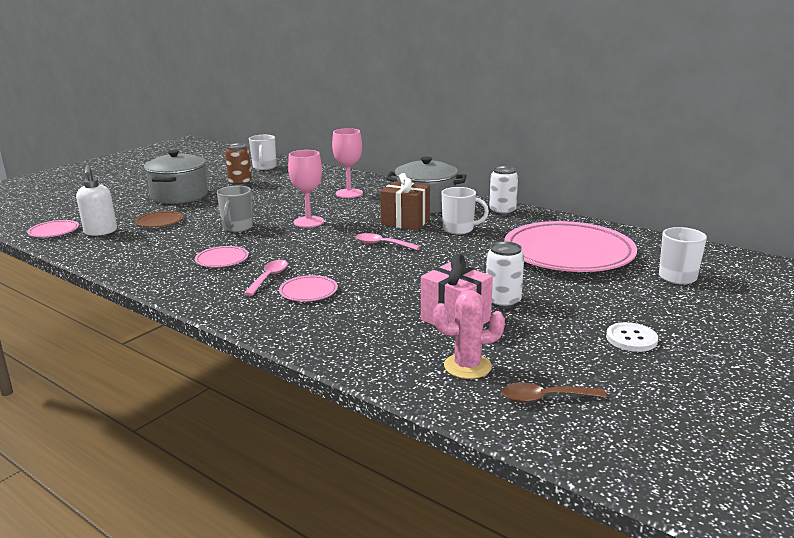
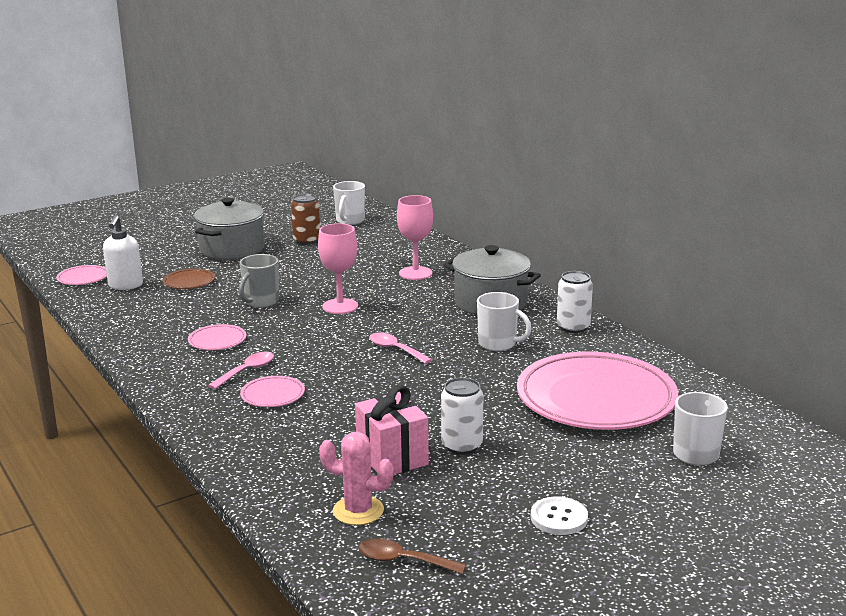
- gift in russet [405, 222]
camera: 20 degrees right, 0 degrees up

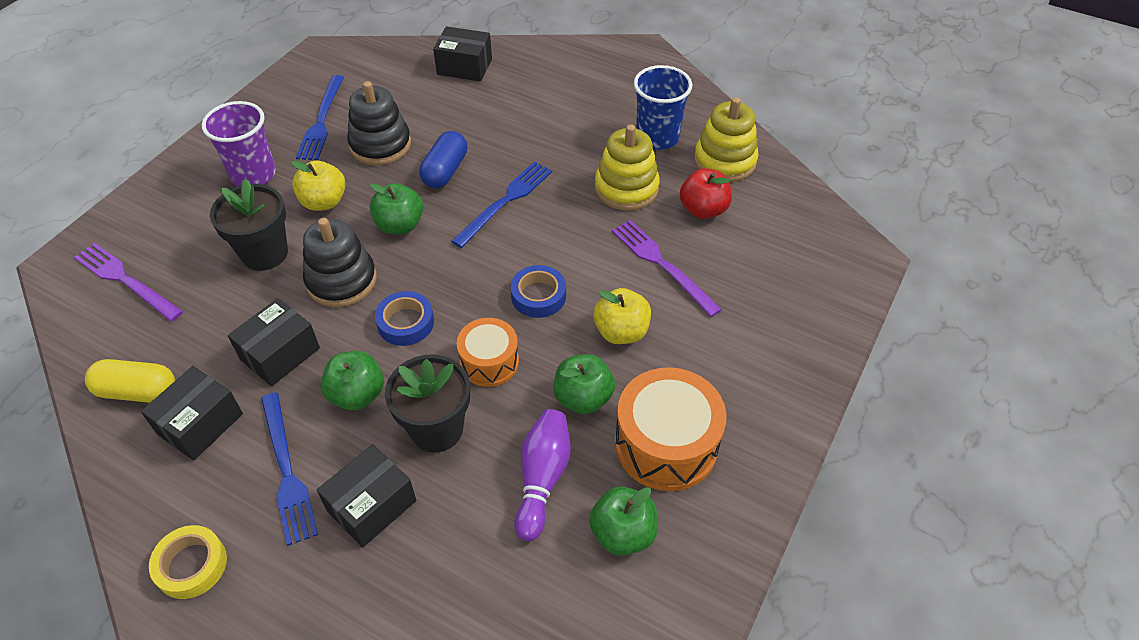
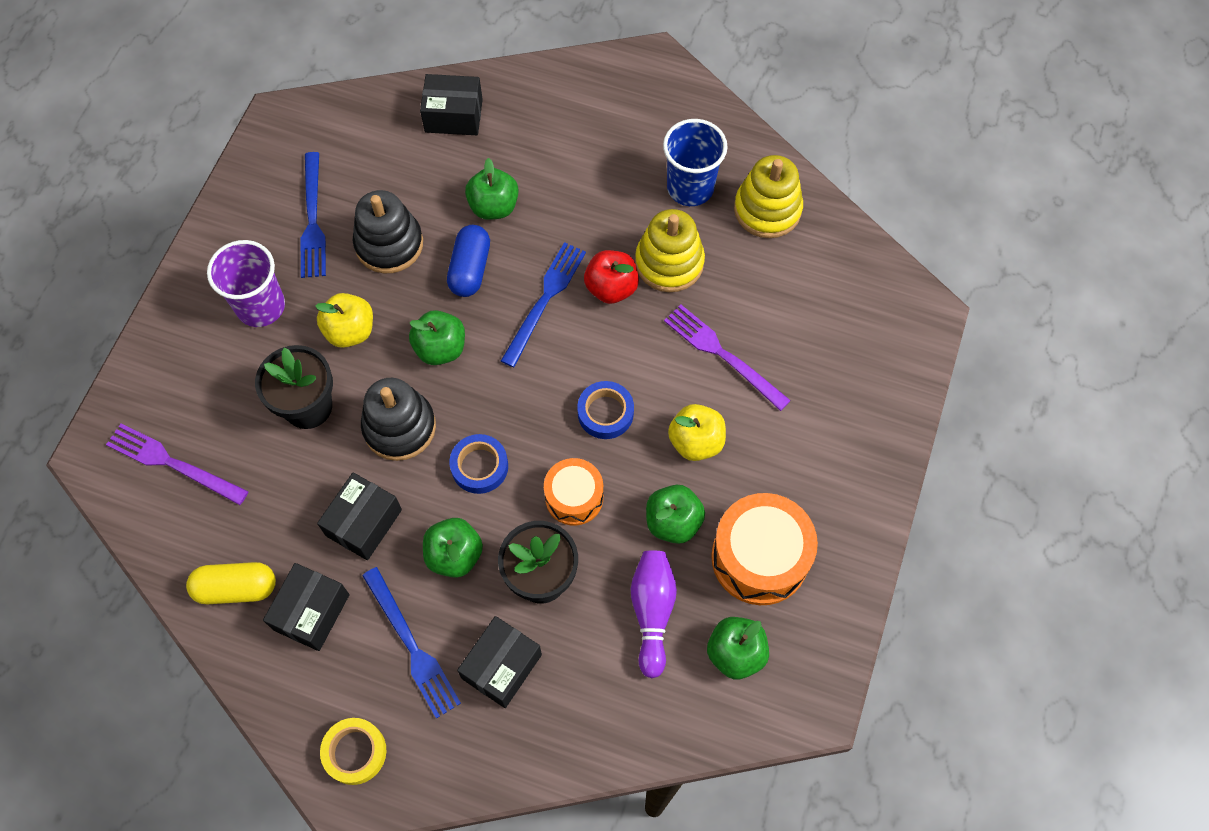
~ apple fruit in red [703, 210] to [611, 288]
+ apple fruit in green [494, 206]
camera: 10 degrees left, 15 degrees up

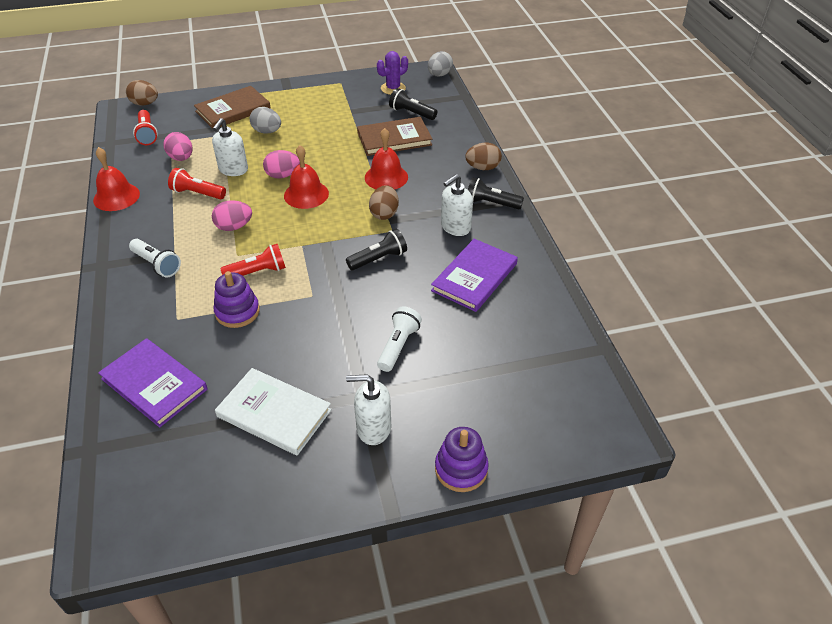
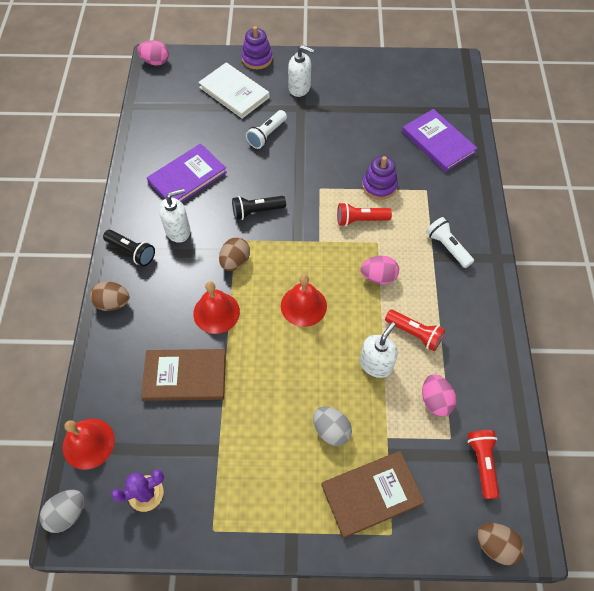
- pocket torch in ebony [411, 113]
~ school bell in red [116, 197] to [88, 443]
~ toy egg in rosy [283, 175] to [155, 62]
~ book in white [274, 413] to [234, 92]
camera: 165 degrees left, 15 degrees up

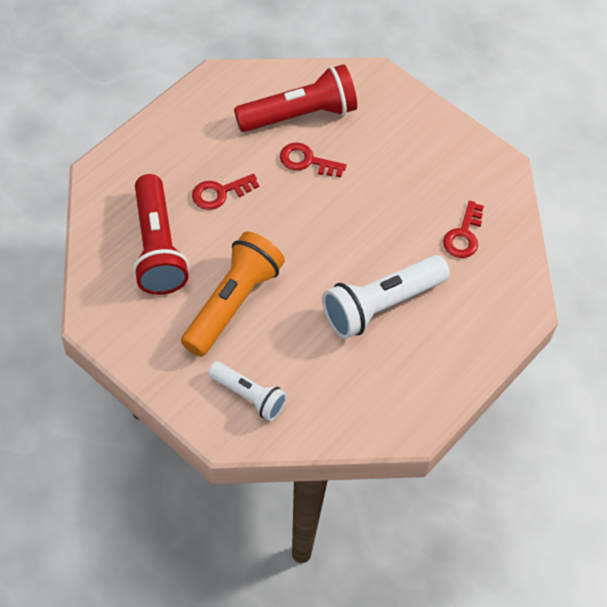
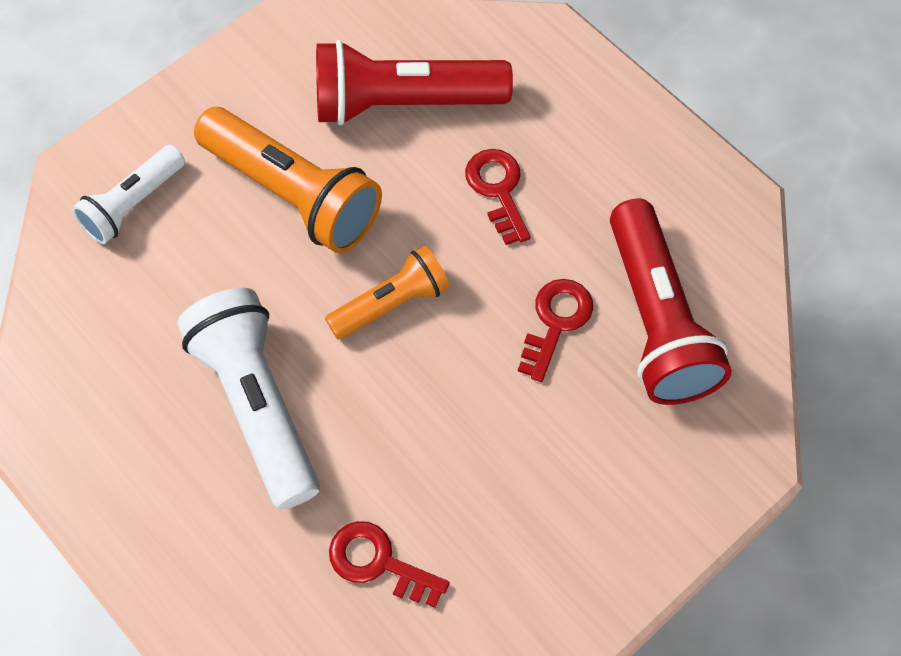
+ pocket torch in orange-coloured [391, 303]
camera: 100 degrees right, 5 degrees up

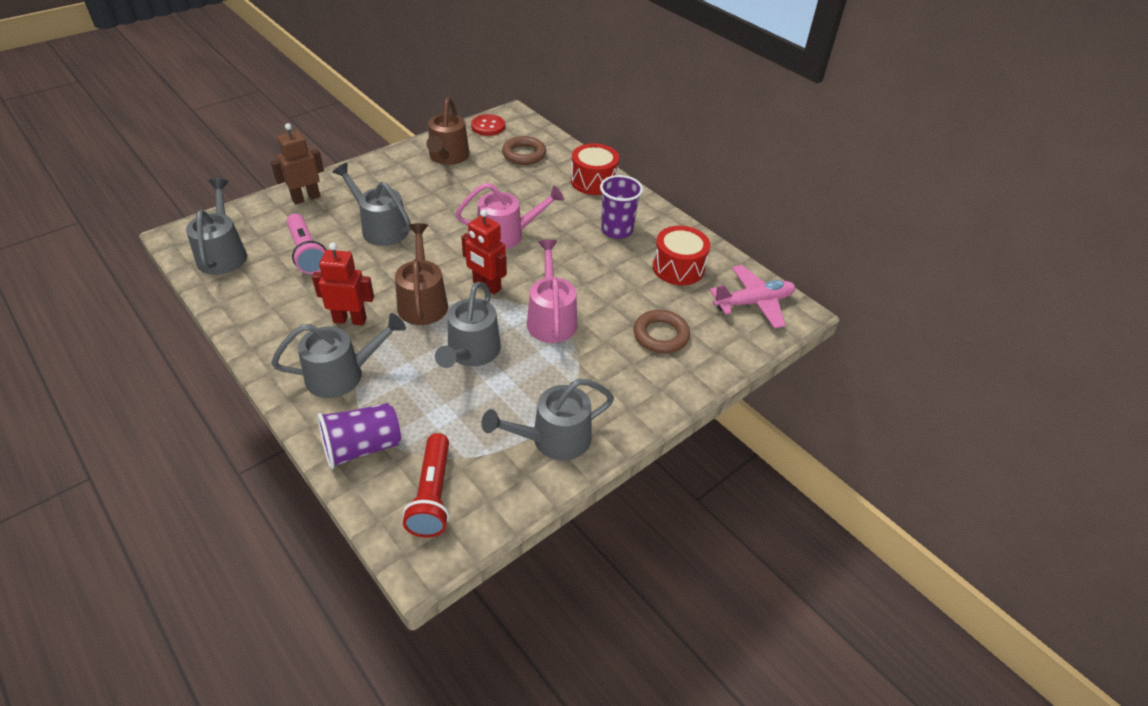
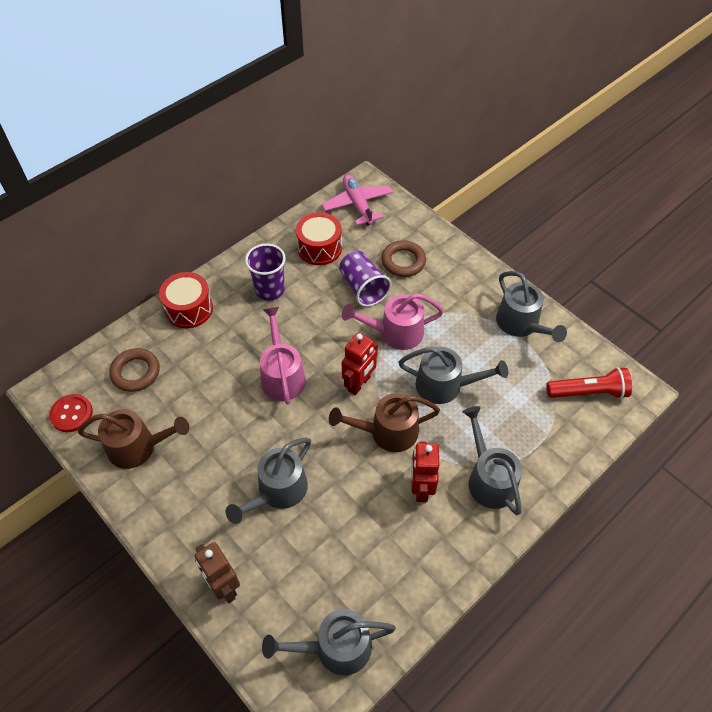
- pocket torch in rosy [307, 253]
~ beaker in purple [362, 447] to [363, 288]
camera: 90 degrees left, 10 degrees up

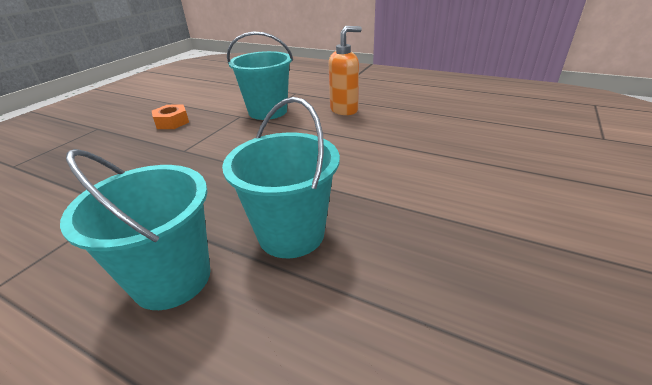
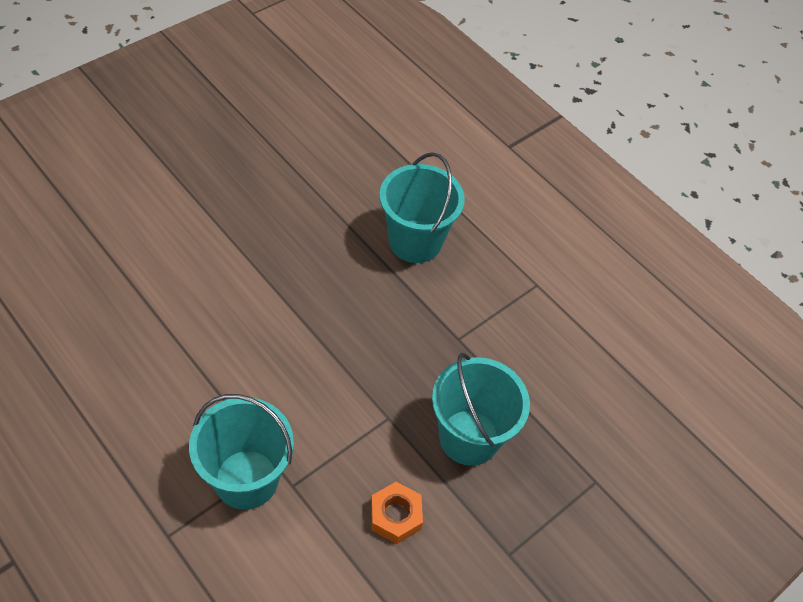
- soap dispenser in orange-coloured [344, 110]
~ bucket in teal [291, 234] to [469, 437]
camera: 165 degrees left, 20 degrees up

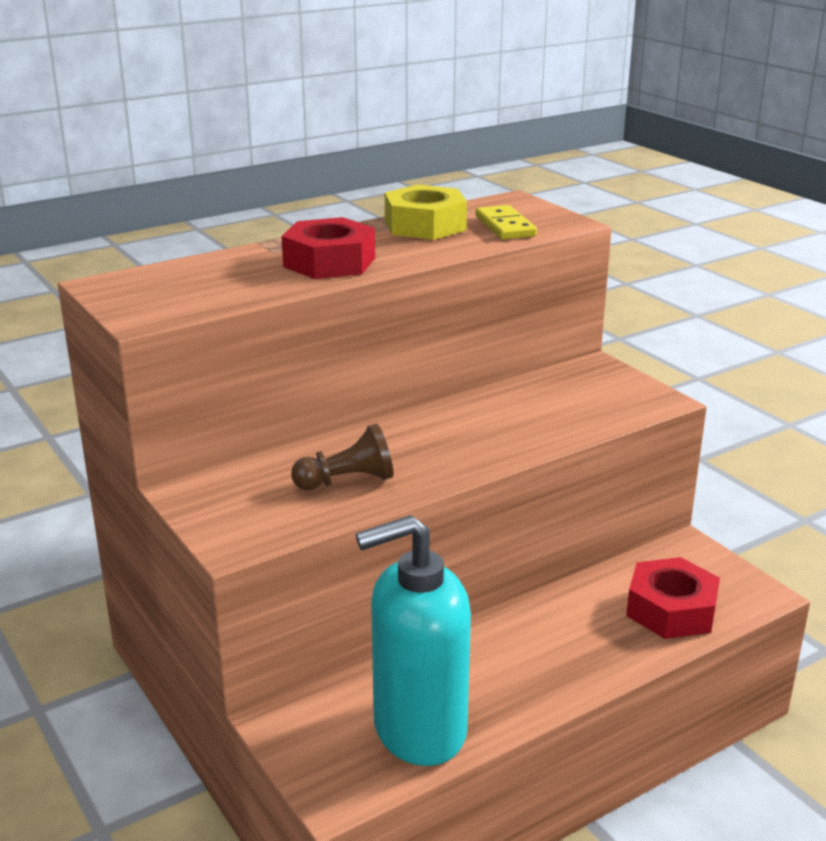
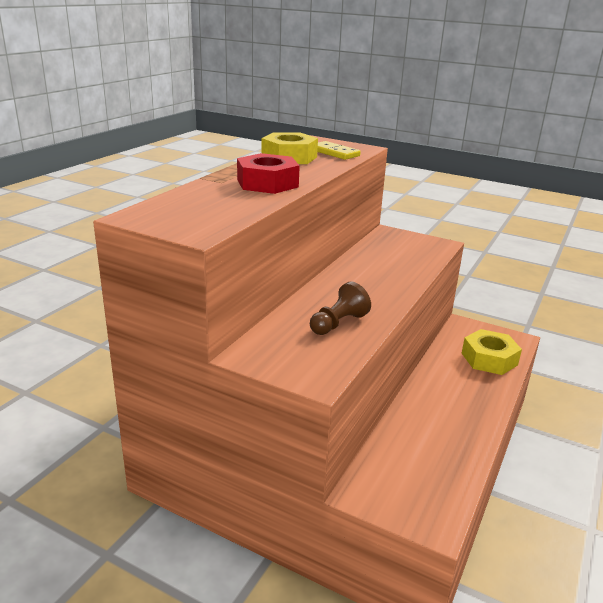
- soap dispenser in teal [418, 730]
~ hex nut in red [671, 610] to hex nut in golden [489, 359]
camera: 30 degrees left, 0 degrees up

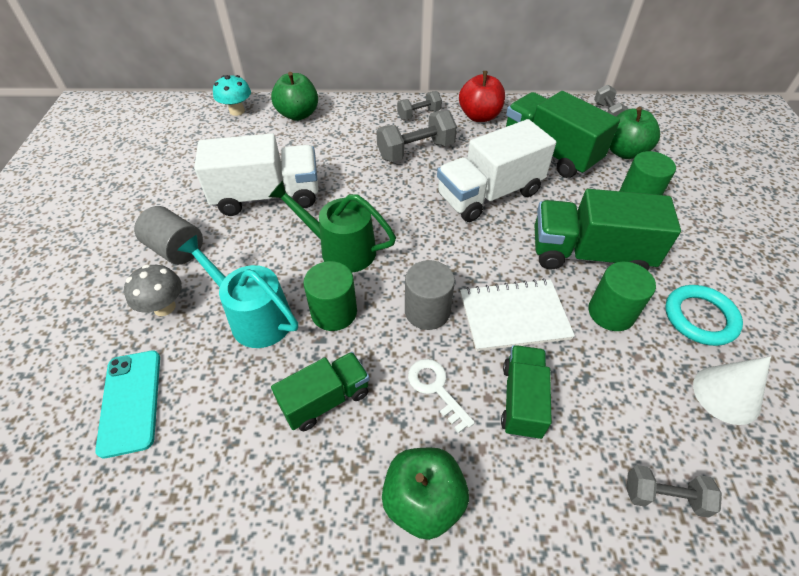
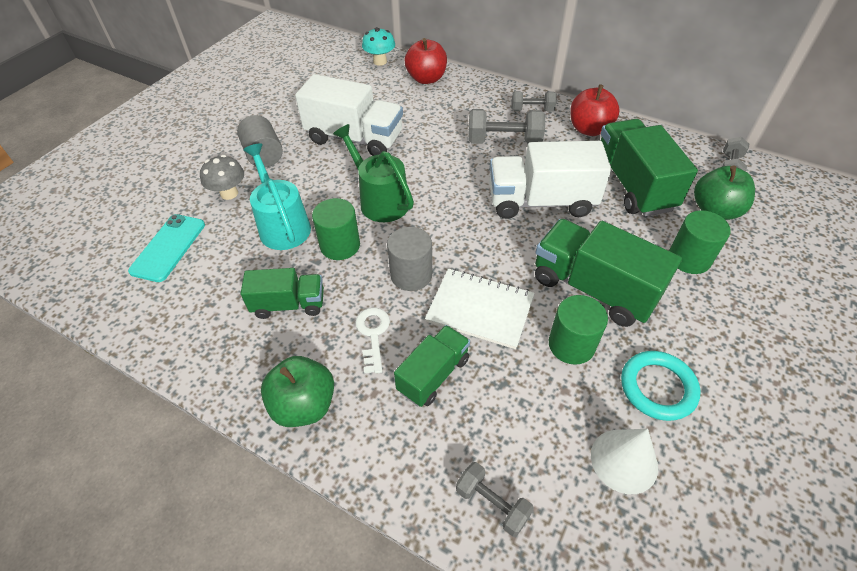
~ apple fruit in green [298, 114] to apple fruit in red [426, 79]
camera: 30 degrees right, 0 degrees up

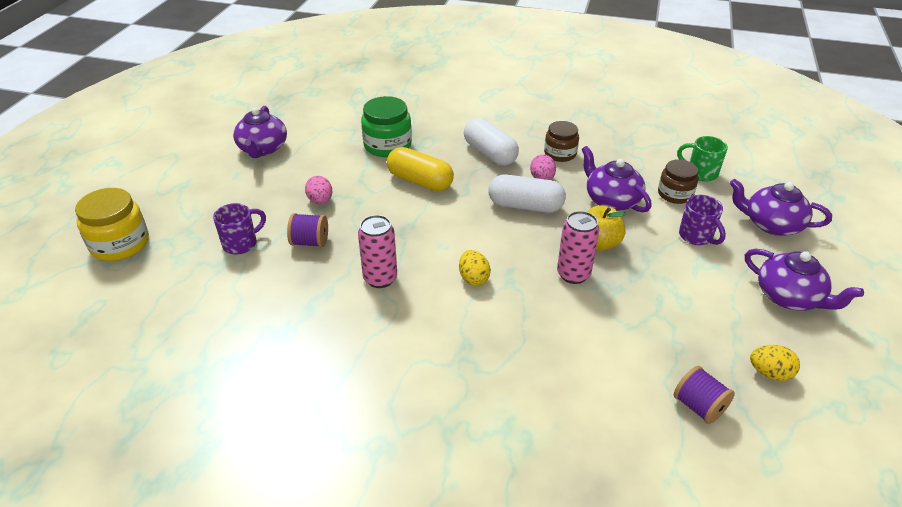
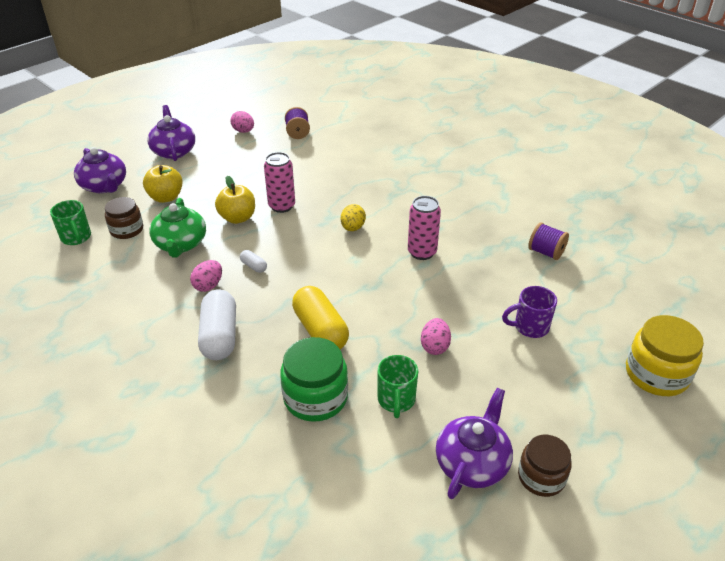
~ jam jar in russet [560, 153] to [541, 477]
~ china teapot in purple [611, 200] to china teapot in green [180, 244]
~ capsule in white [525, 206] = [253, 266] x0.45
~ coffee mug in purple [696, 236] to apple fruit in golden [166, 197]
~ spool in purple [310, 242] to [546, 252]
~ toy egg in golden [769, 373] to toy egg in rosy [243, 131]
+ coffee mug in green [396, 400]
camera: 150 degrees left, 0 degrees up

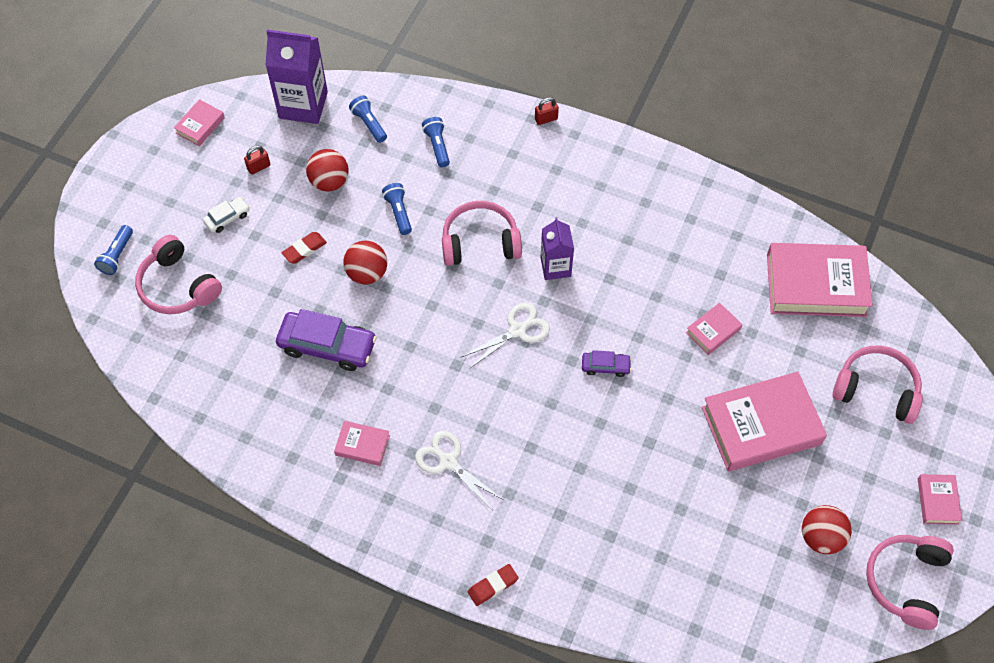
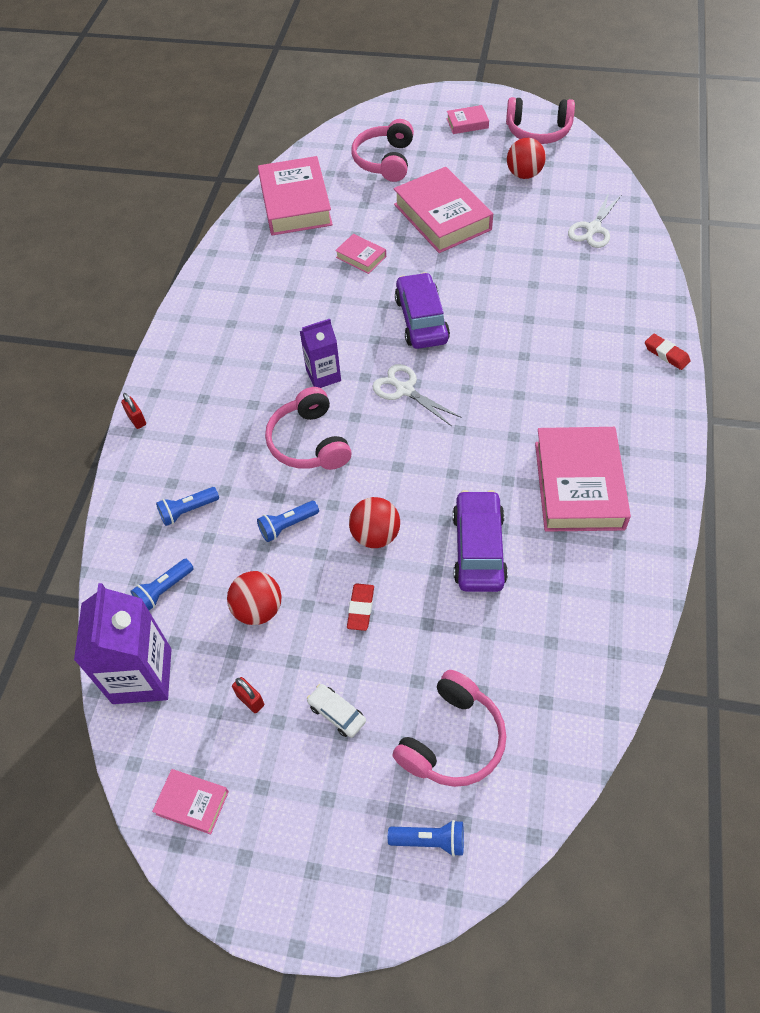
~ pencil eraser in red [304, 249] = [361, 608] 60 degrees clockwise
~ toy car in purple [605, 366] = [421, 320] x1.98
~ book in rosy [362, 445] = [579, 485] x2.14
~ scissors in white [448, 462] to [593, 229]
camera: 100 degrees left, 5 degrees down

